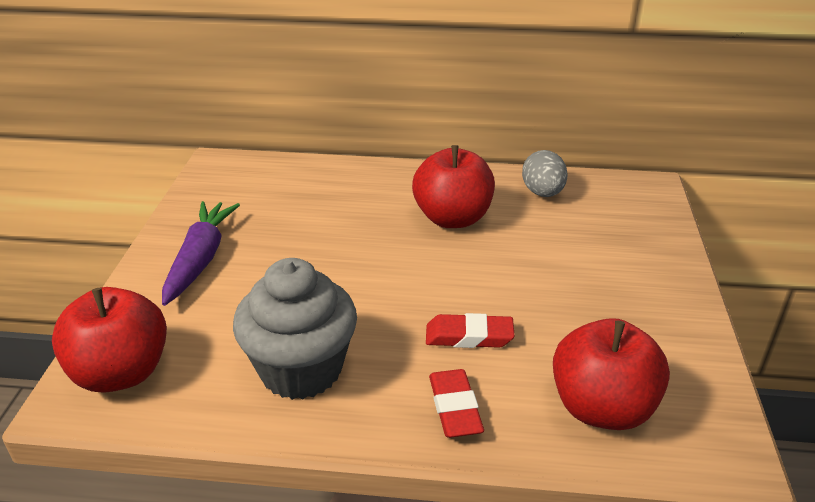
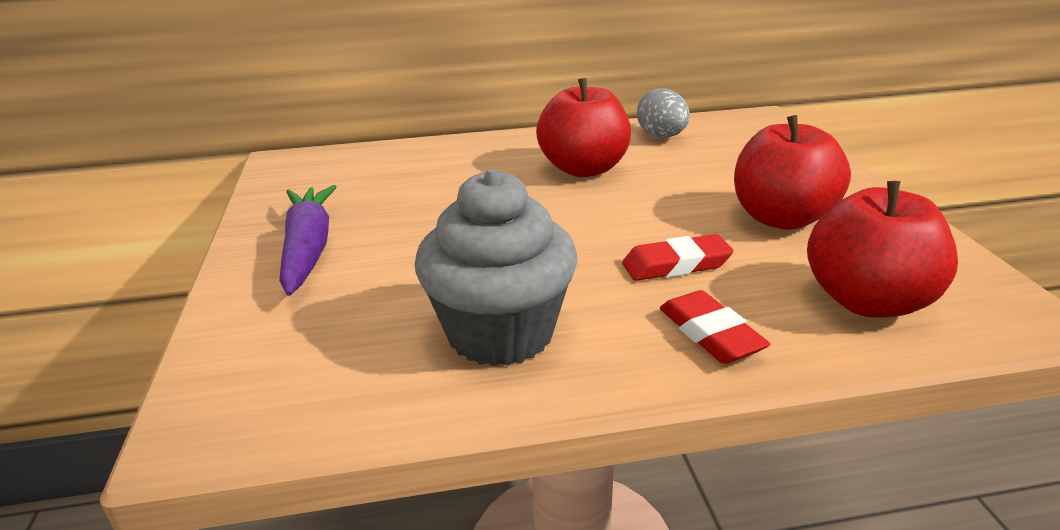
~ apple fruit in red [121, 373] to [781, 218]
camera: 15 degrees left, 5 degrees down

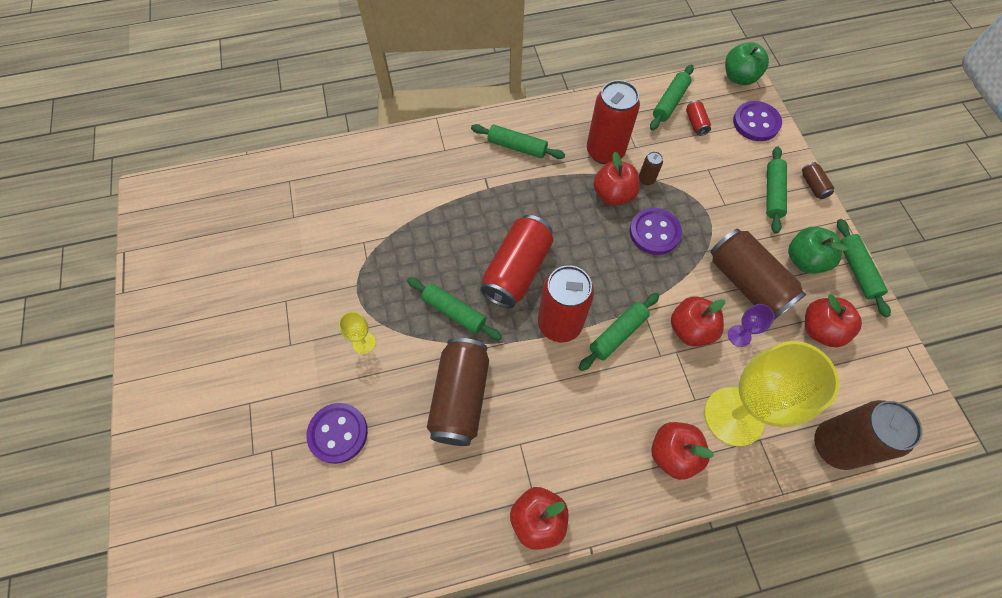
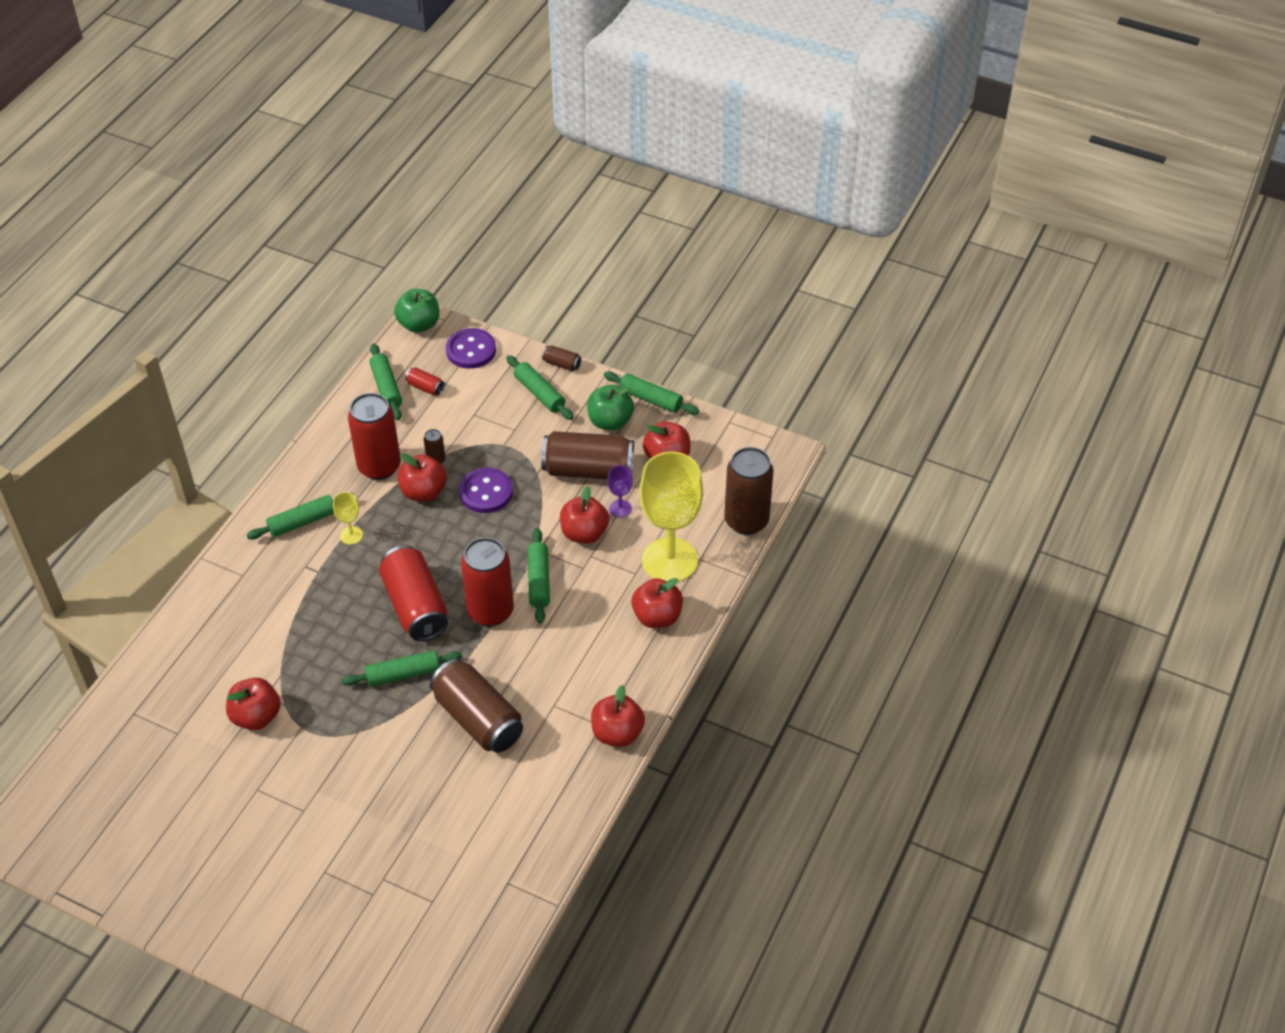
~ chalice in golden [364, 343] to [351, 535]
- sewing button in purple [338, 433]
+ apple fruit in red [256, 716]
camera: 50 degrees left, 15 degrees down

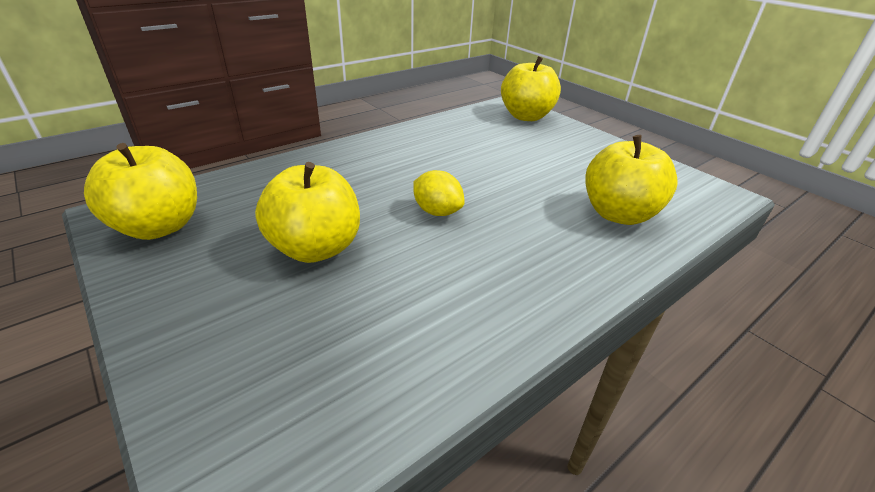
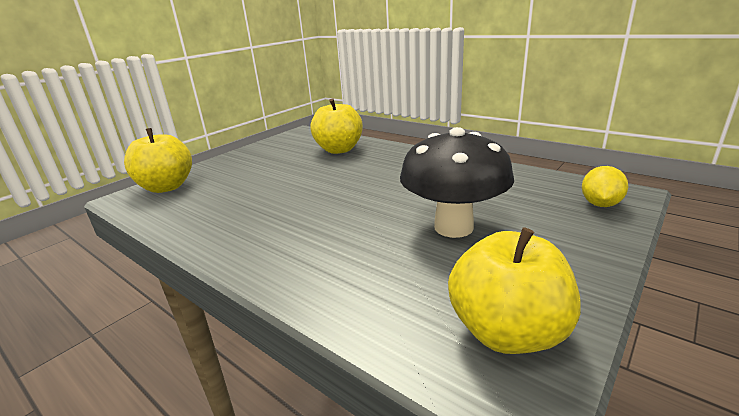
~ apple fruit in golden [316, 248] to fungus in ebony [453, 227]
~ citrus fruit in golden [437, 212] to [600, 204]
camera: 100 degrees left, 10 degrees down

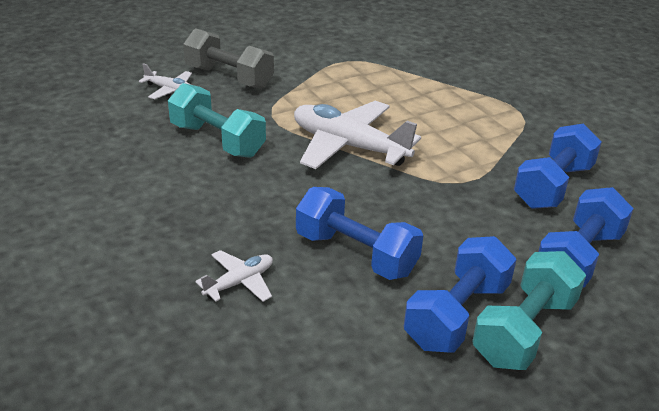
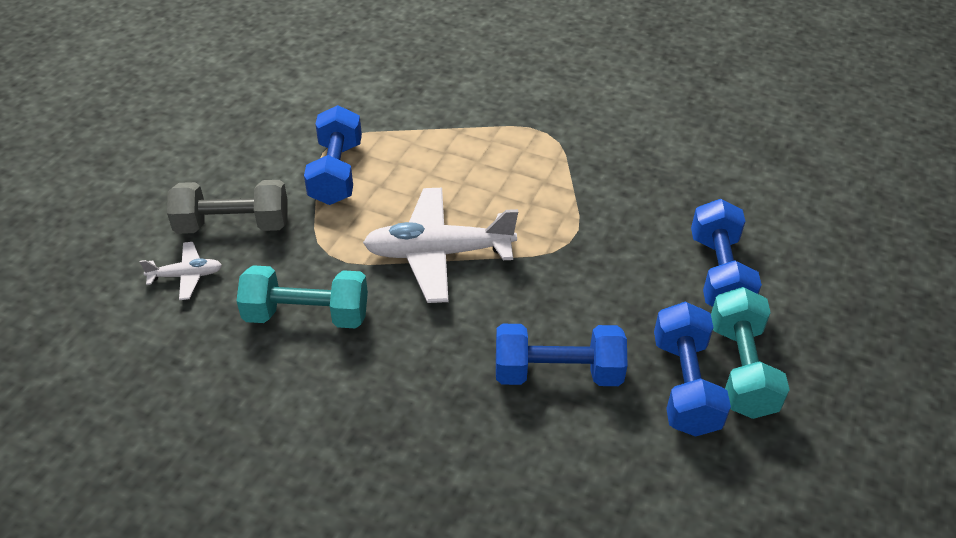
~ hand weight in cobalt [553, 186] to [336, 173]
- plane in white [239, 282]
camera: 35 degrees left, 10 degrees up

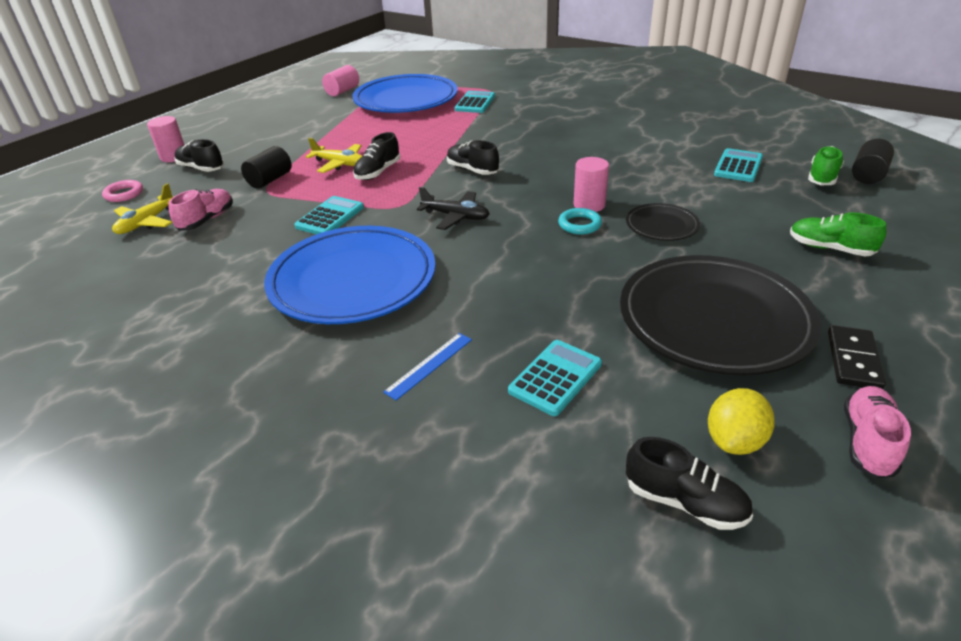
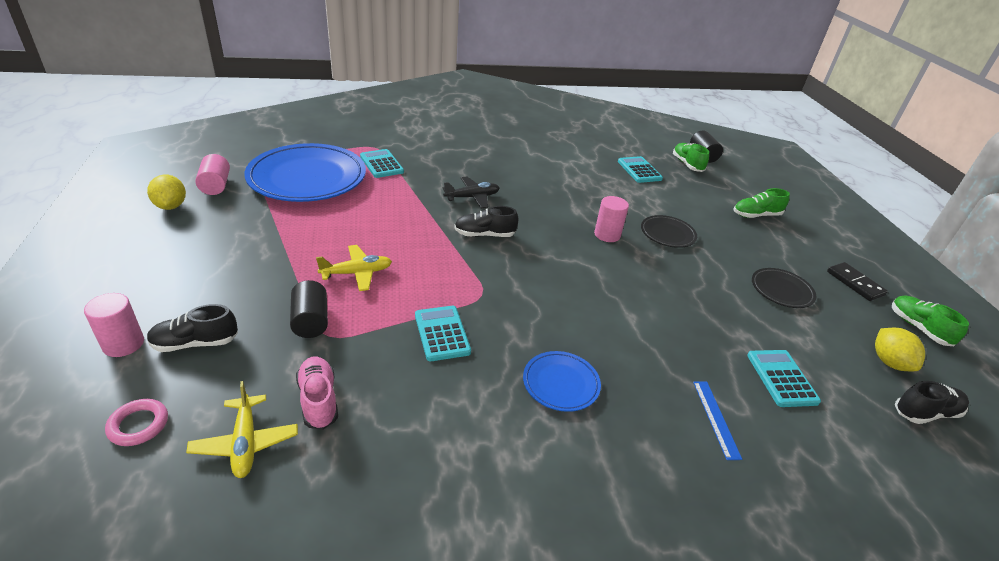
- shoe in ebony [378, 172]
~ plane in ebony [456, 216] to [472, 197]
- ring in teal [579, 224]
~ plate in cobalt [353, 280] = [561, 383] x0.47
~ plate in ebony [714, 320] = [781, 290] x0.47
~ shoe in rosy [867, 442] to shoe in green [918, 328]
+ citrus fruit in golden [171, 206]
camera: 50 degrees left, 0 degrees up

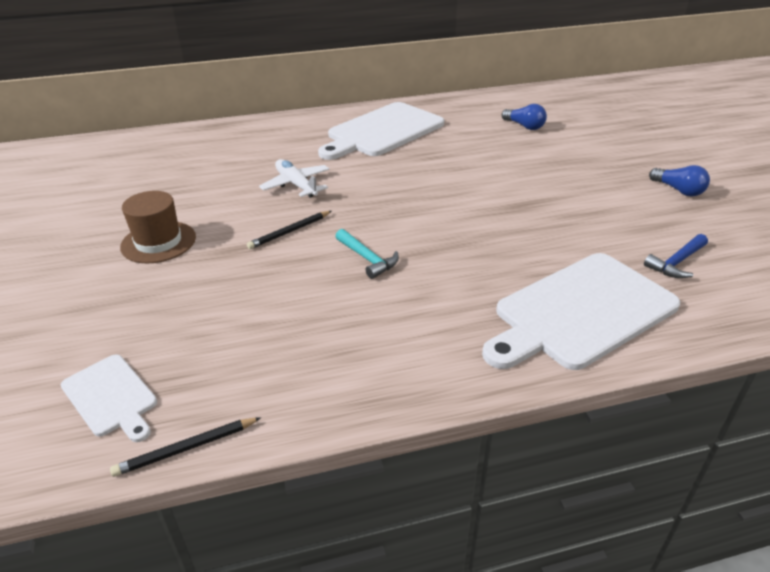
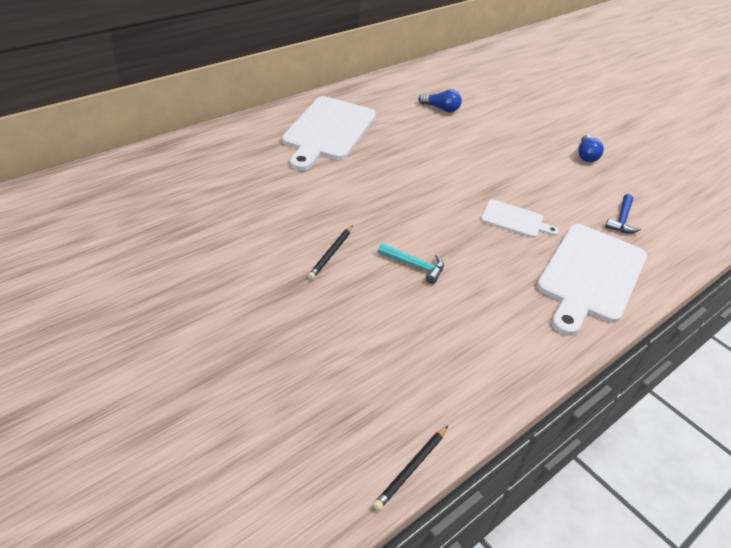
- plane in white [296, 185]
~ bulb in cobalt [678, 190] = [586, 155] 75 degrees clockwise
- hat in russet [158, 242]
~ cutting board in white [111, 397] to [515, 220]
camera: 30 degrees left, 5 degrees up

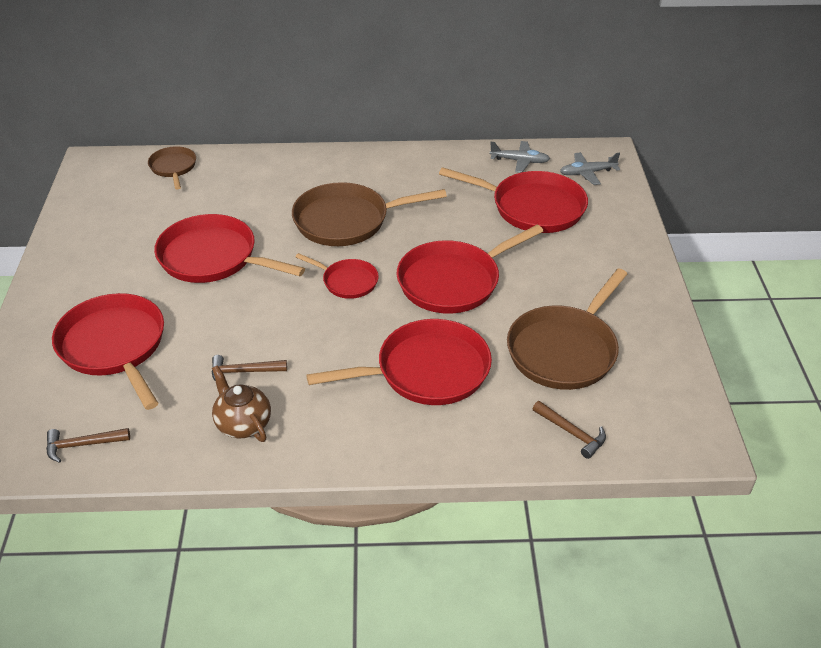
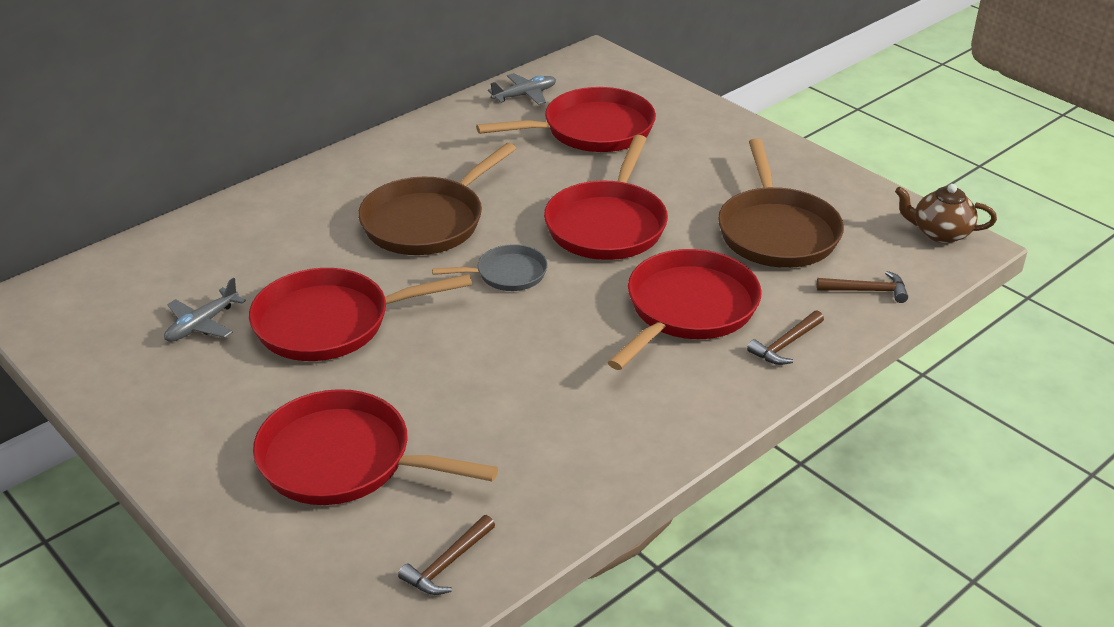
- frying pan in russet [173, 167]
~ plane in gray [587, 173] to [202, 324]
~ frying pan in red [347, 281] to frying pan in gray [507, 274]
~ hammer in russet [244, 372] to [786, 344]
~ china teapot in russet [243, 423] to [939, 233]
camera: 40 degrees left, 5 degrees down

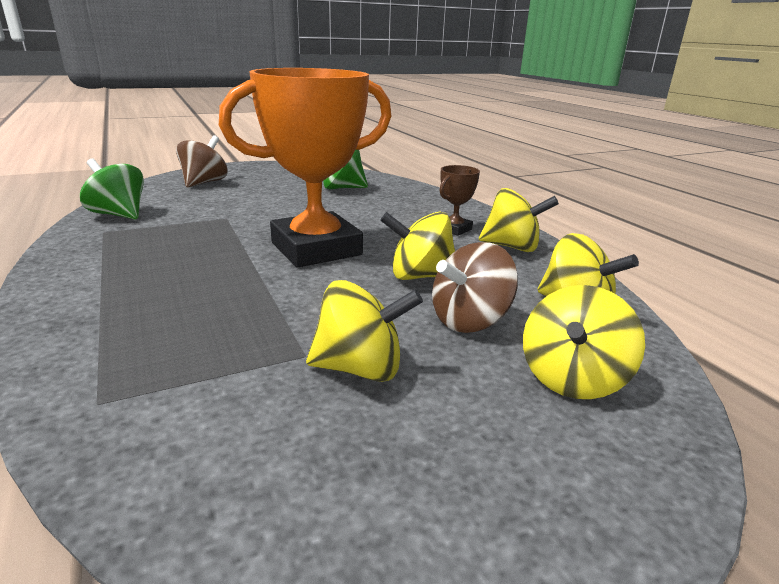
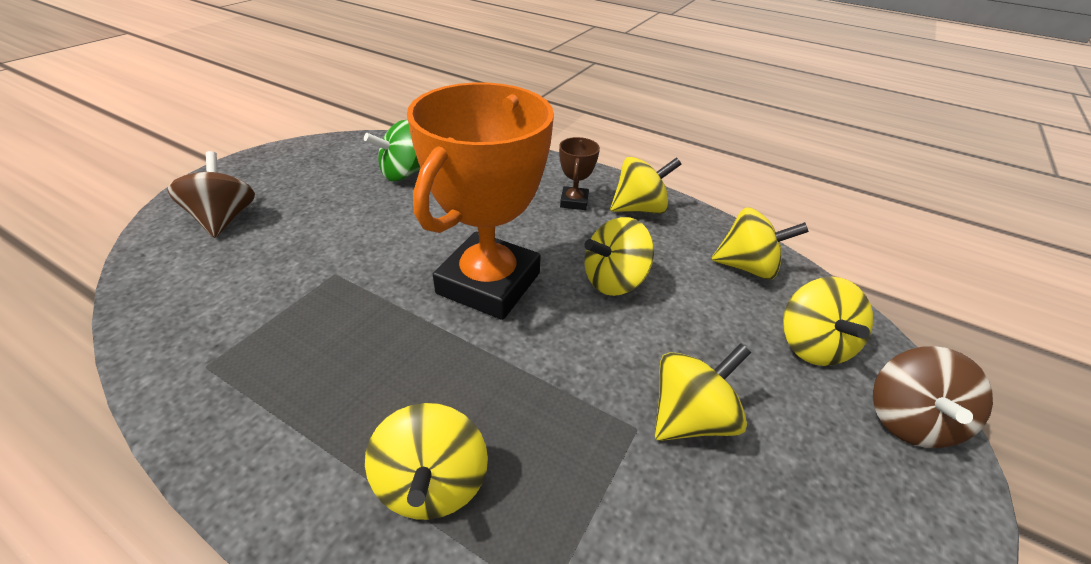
- toy top in green [119, 215]
~ toy top in russet [469, 320] to [908, 420]
+ toy top in golden [432, 483]
camera: 35 degrees left, 15 degrees up

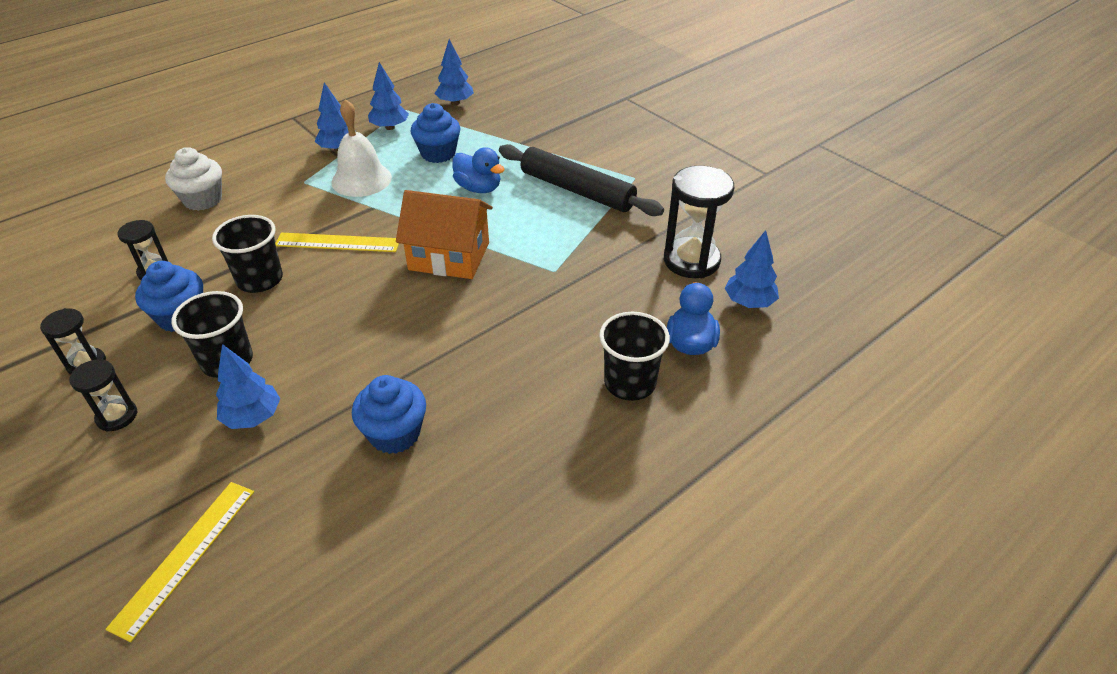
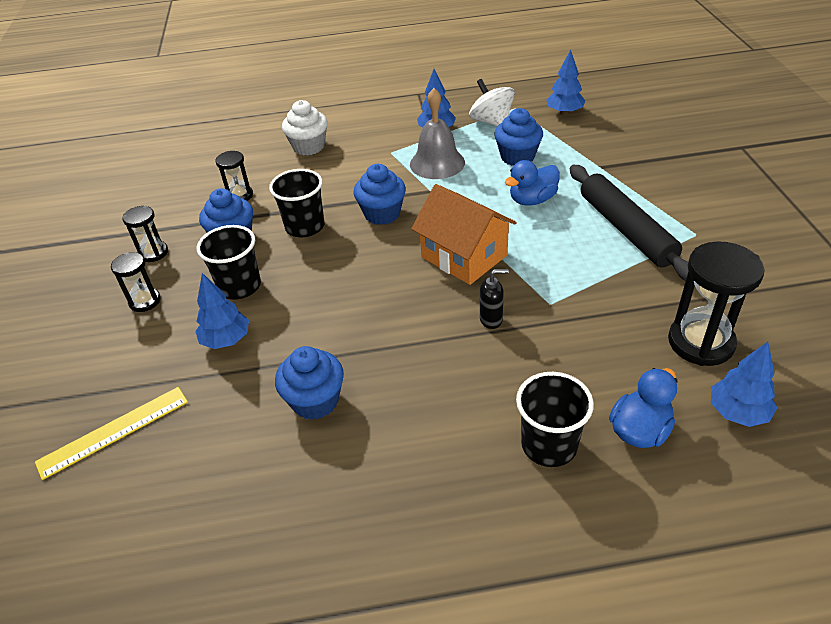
~ fir tree in cobalt [390, 127] to toy top in white [491, 122]
~ school bell in white [361, 179] to school bell in gray [437, 163]
~ duck in cobalt [478, 188] = [532, 200] 75 degrees clockwise
~ measuring stick in golden [337, 242] to muffin in cobalt [382, 214]
+ soap dispenser in ebony [491, 320]
camera: 35 degrees right, 0 degrees up

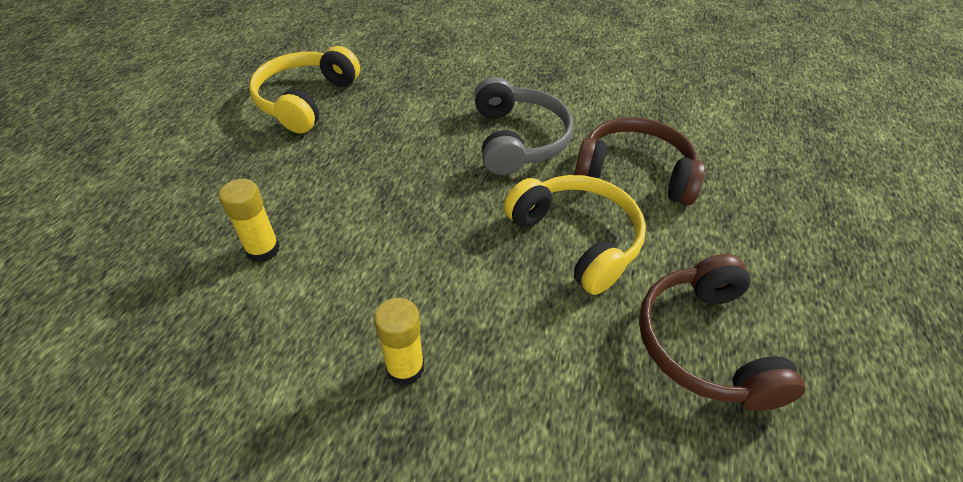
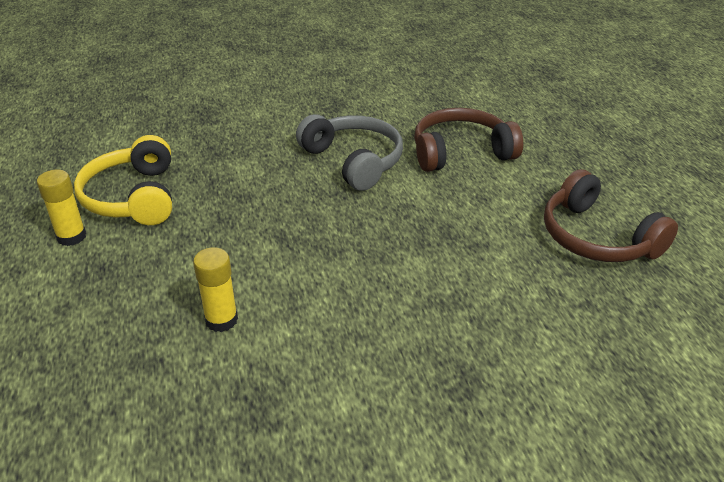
- headphones in golden [577, 239]
~ glue stick in golden [405, 368] to [71, 237]
camera: 30 degrees left, 10 degrees down

